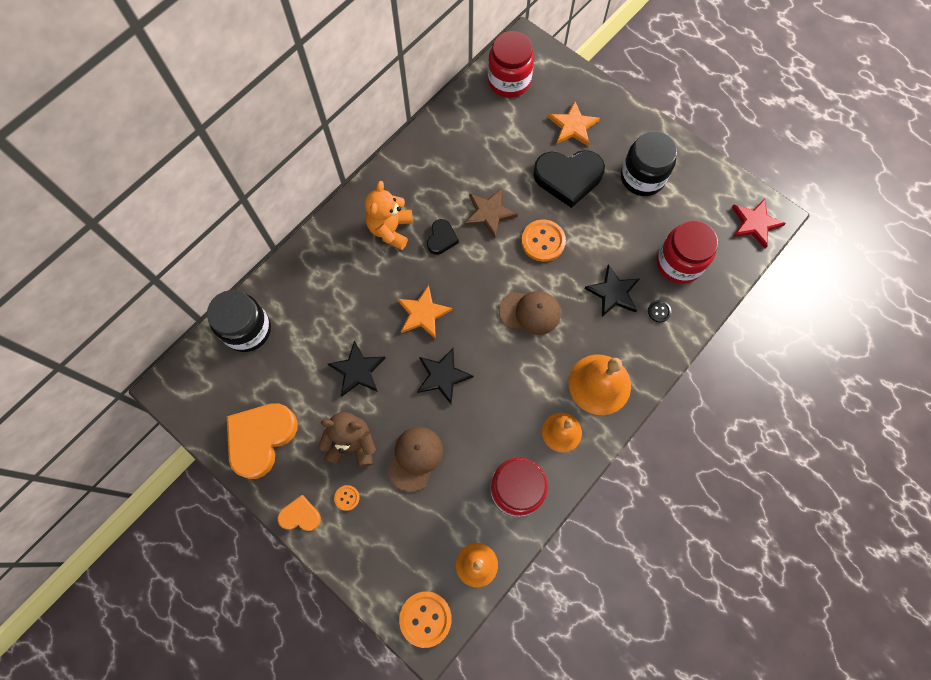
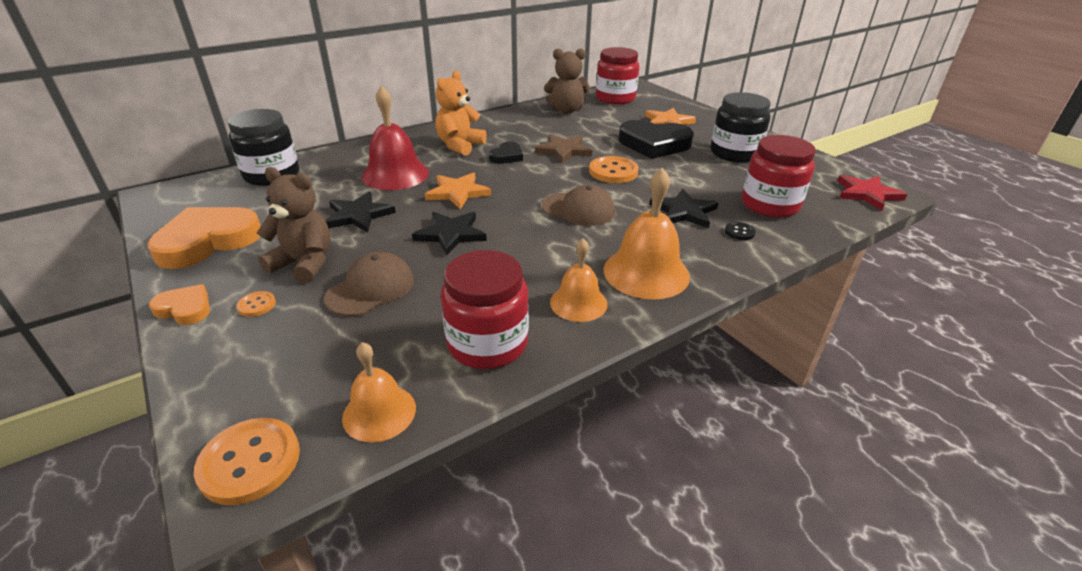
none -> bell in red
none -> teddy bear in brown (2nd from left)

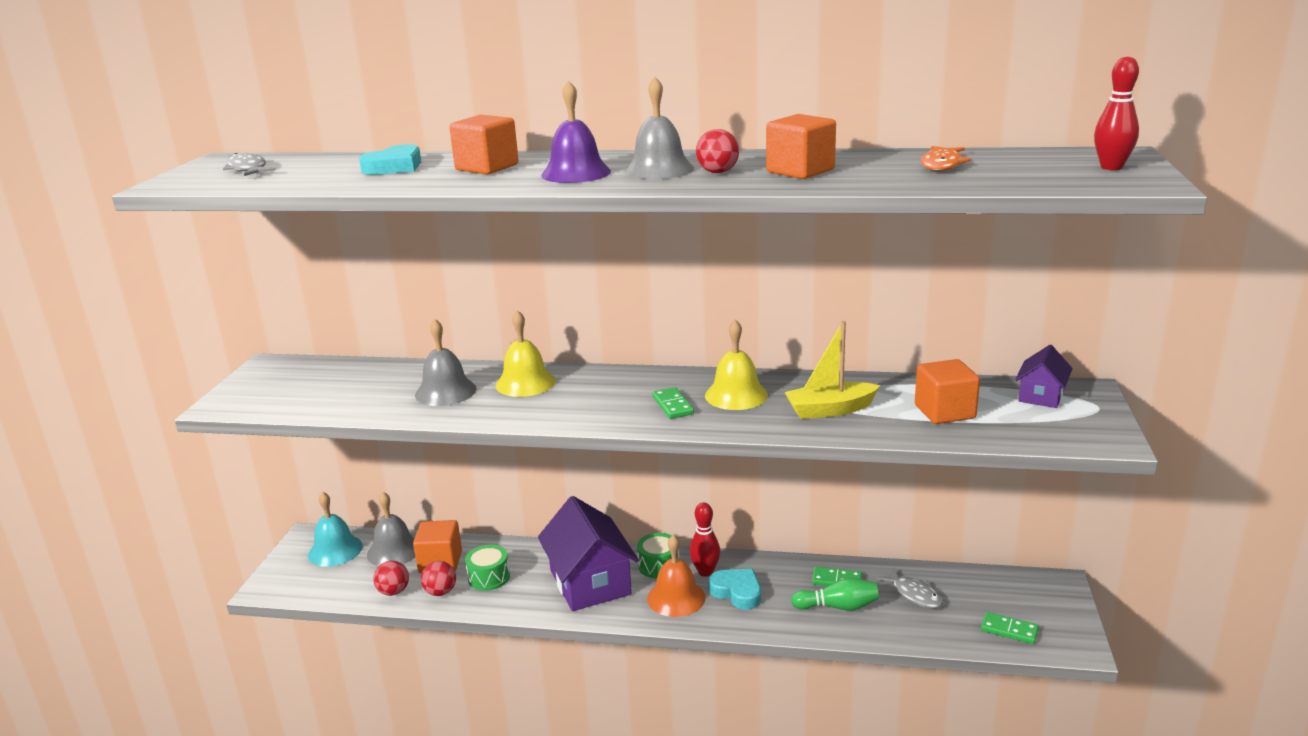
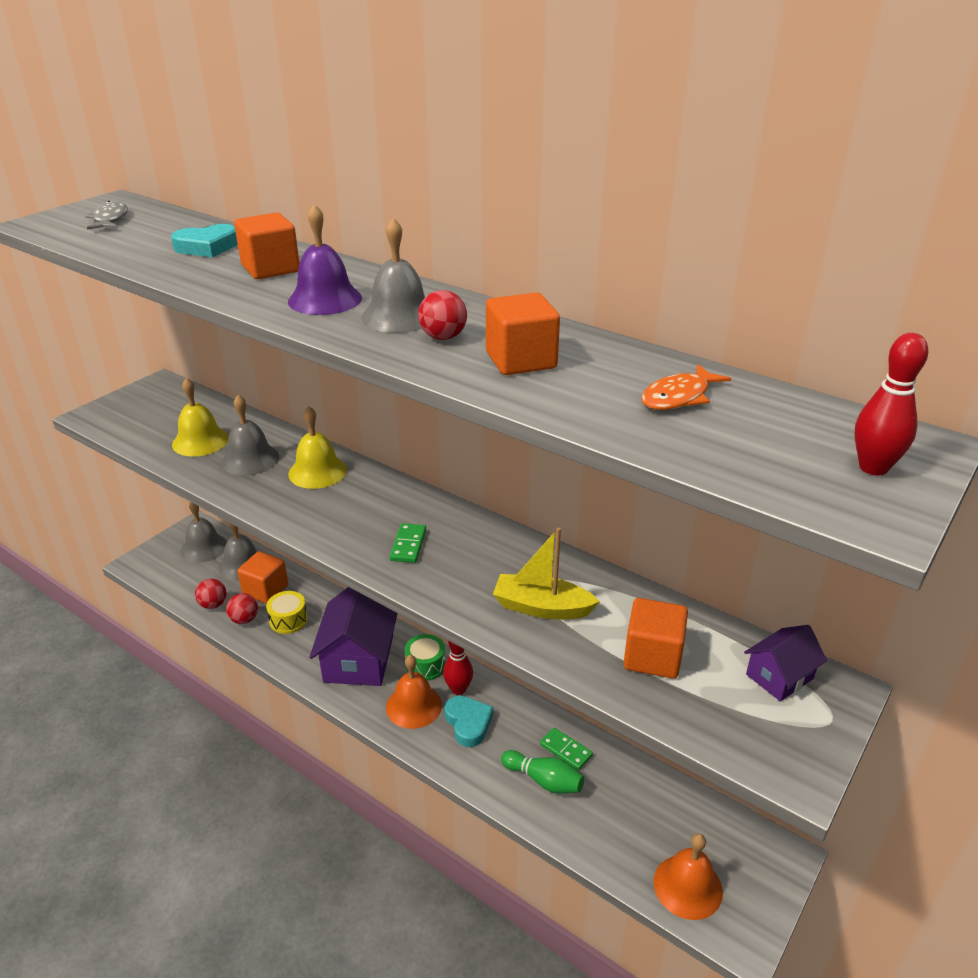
fish in grey (2nd from left) -> none
bell in yellow (2nd from left in the first image) -> bell in yellow (1st from left), moved
domino in green (3rd from left) -> bell in orange (2nd from left)
bell in turquoise -> bell in grey (1st from left)
drum in green (1st from left) -> drum in yellow

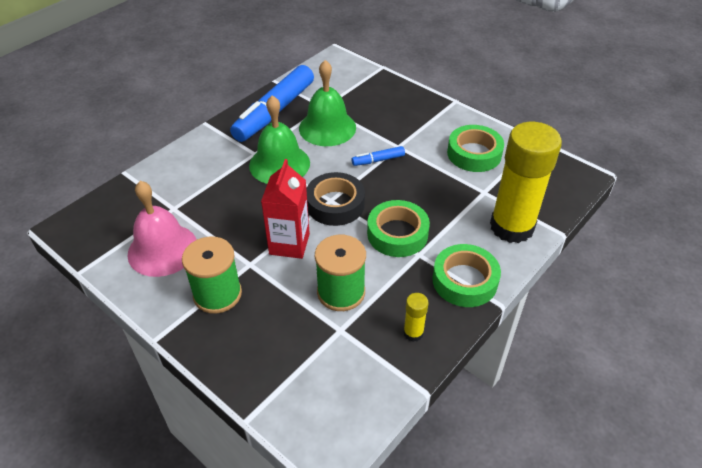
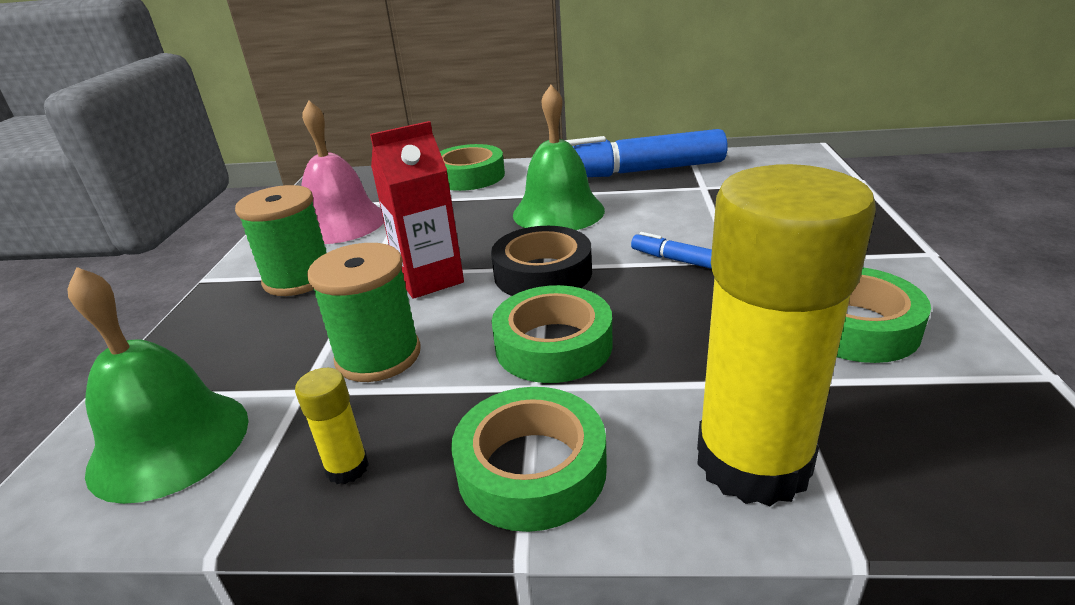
none -> tape in green (1st from left)
bell in green (2nd from left in the first image) -> bell in green (1st from left), moved

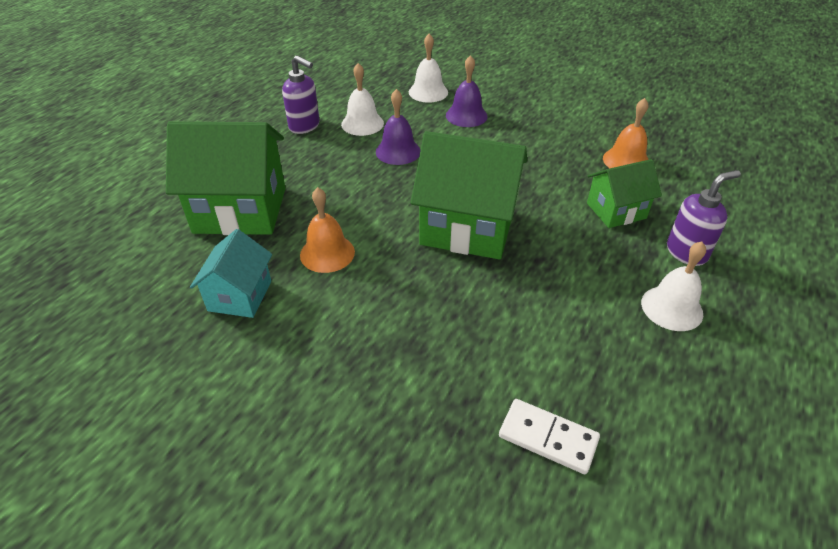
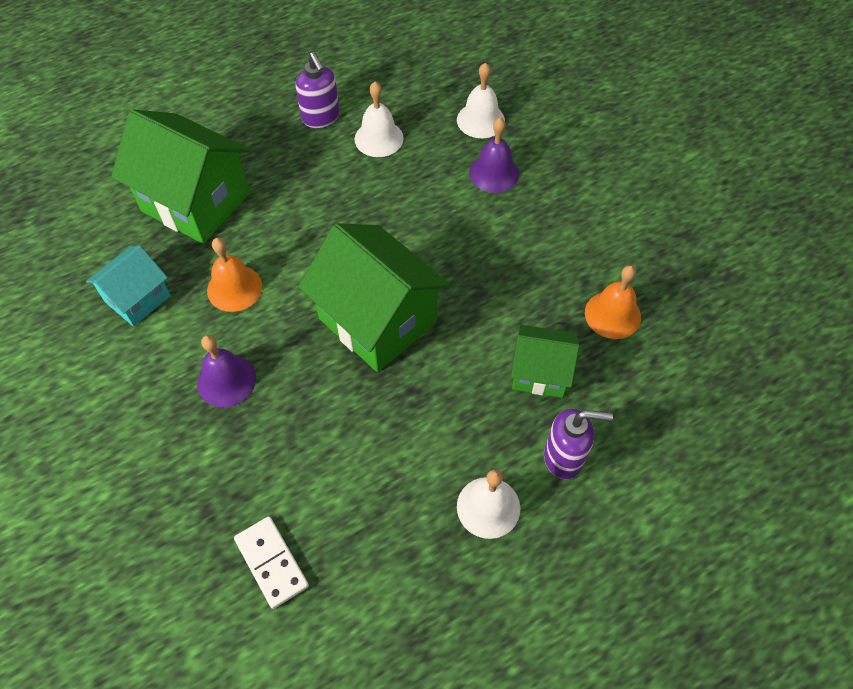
bell in purple (1st from left), moved

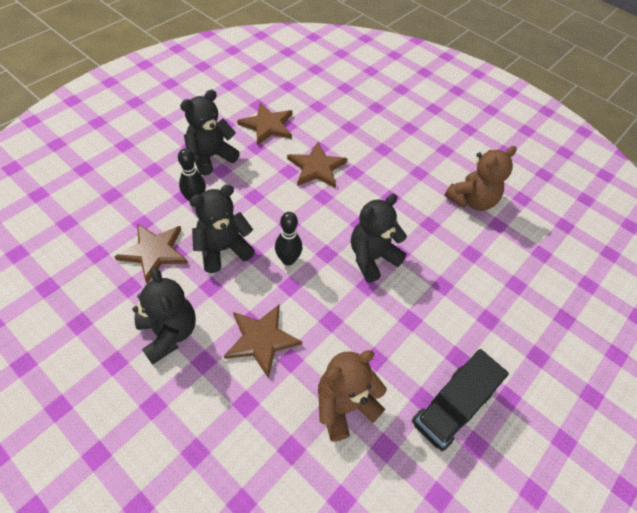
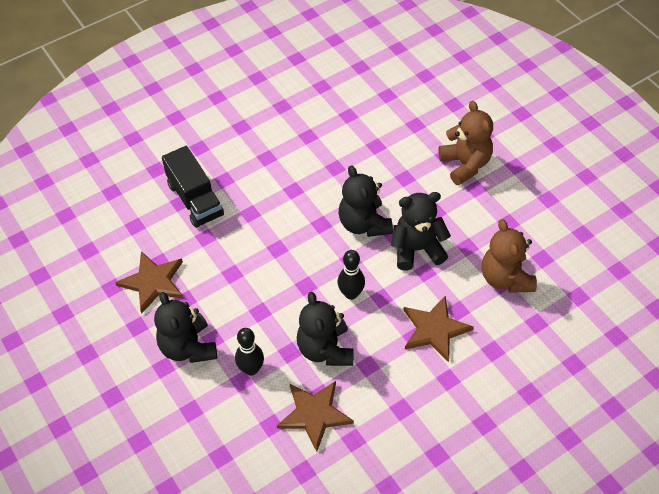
star in brown (4th from left) -> none
teddy bear in black (1st from left in the first image) -> teddy bear in black (4th from left), moved
truck in black, moved
teddy bear in brown (2nd from left in the first image) -> teddy bear in brown (1st from left), moved

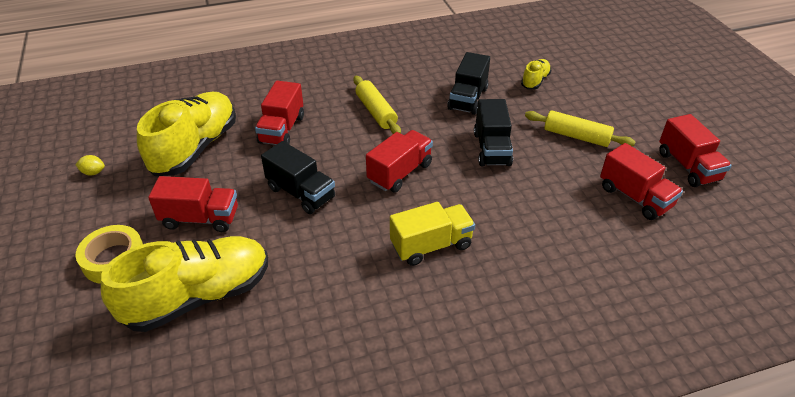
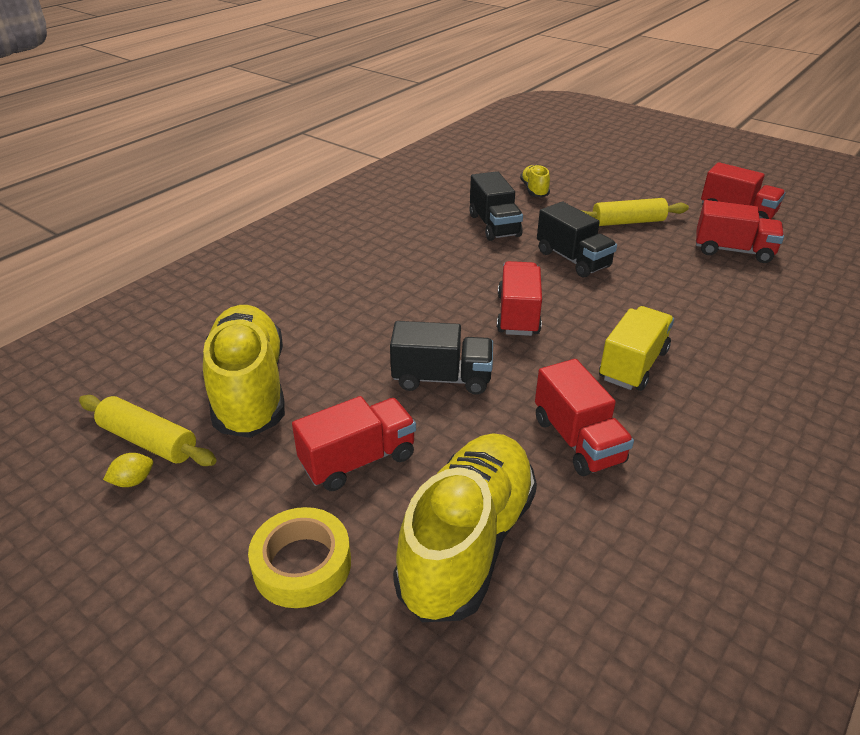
truck in red (2nd from left in the first image) -> truck in red (3rd from left), moved
rolling pin in yellow (1st from left), moved

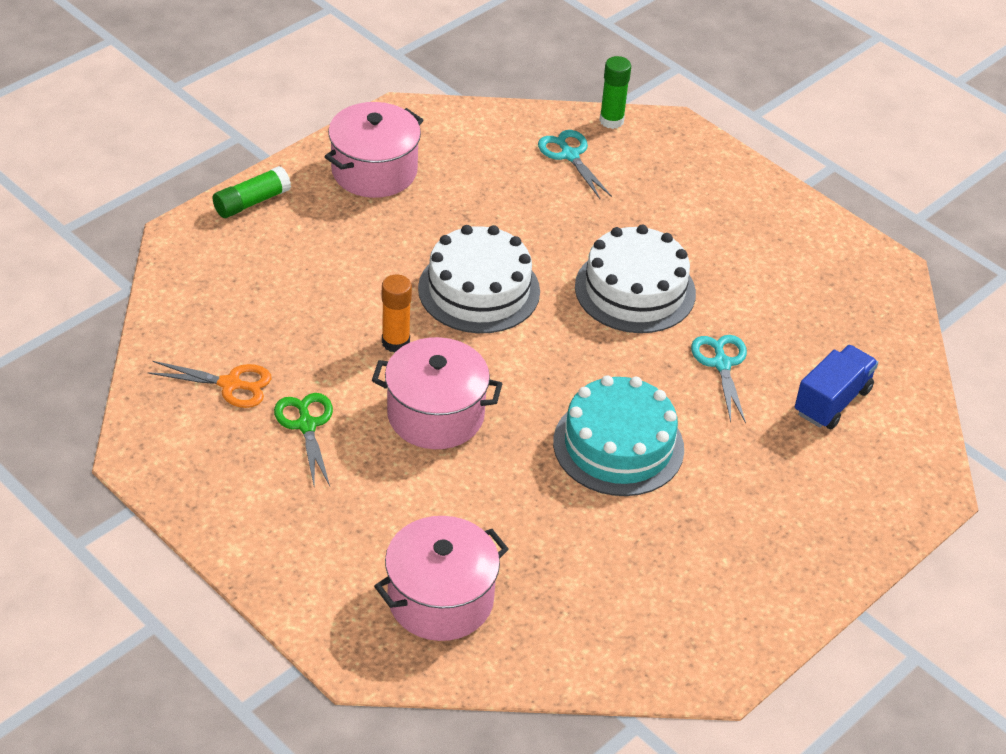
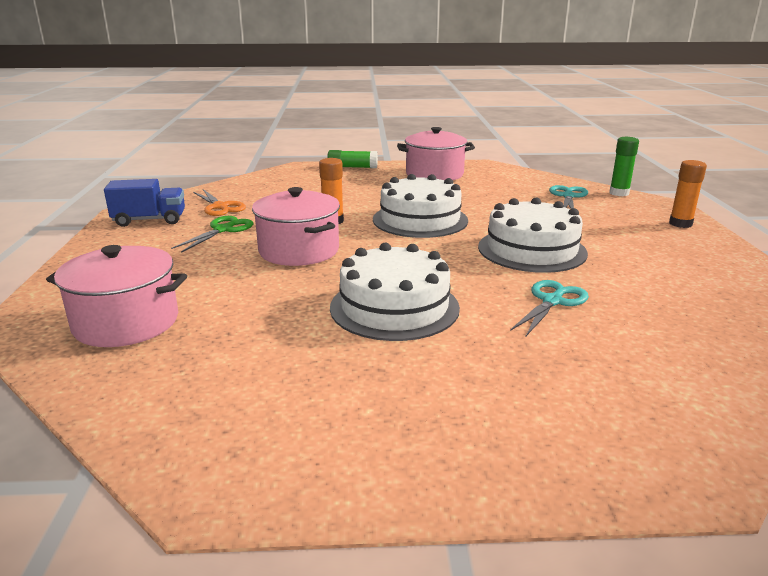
none -> glue stick in orange (2nd from left)
truck in blue, moved
cake in turquoise -> cake in white (1st from left)

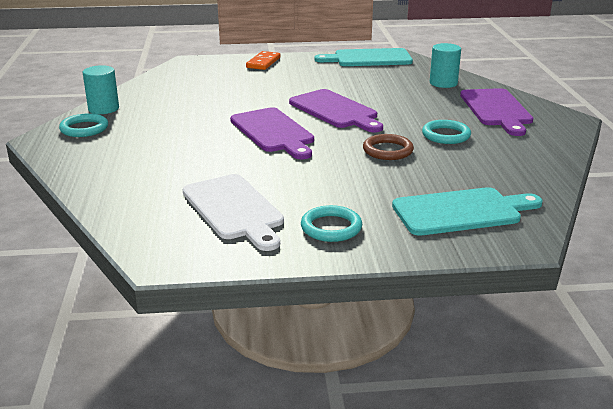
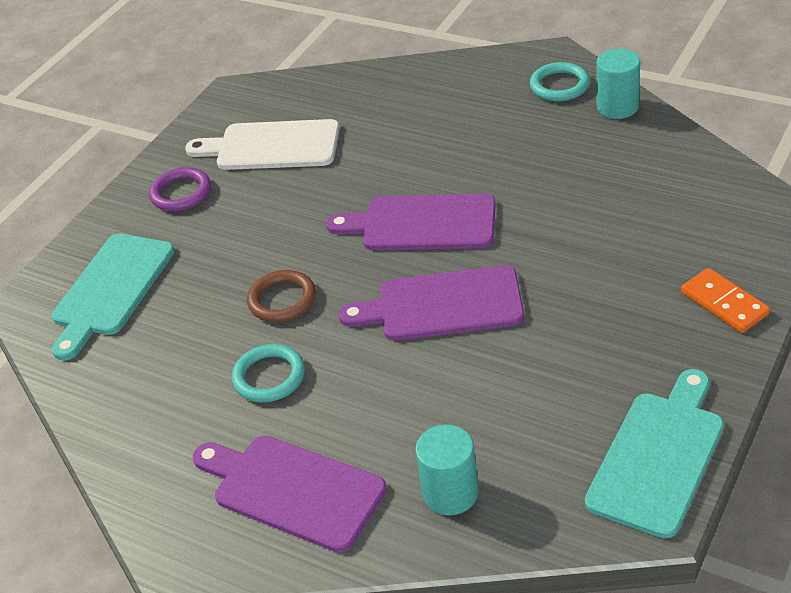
ring in turquoise (2nd from left) -> ring in purple

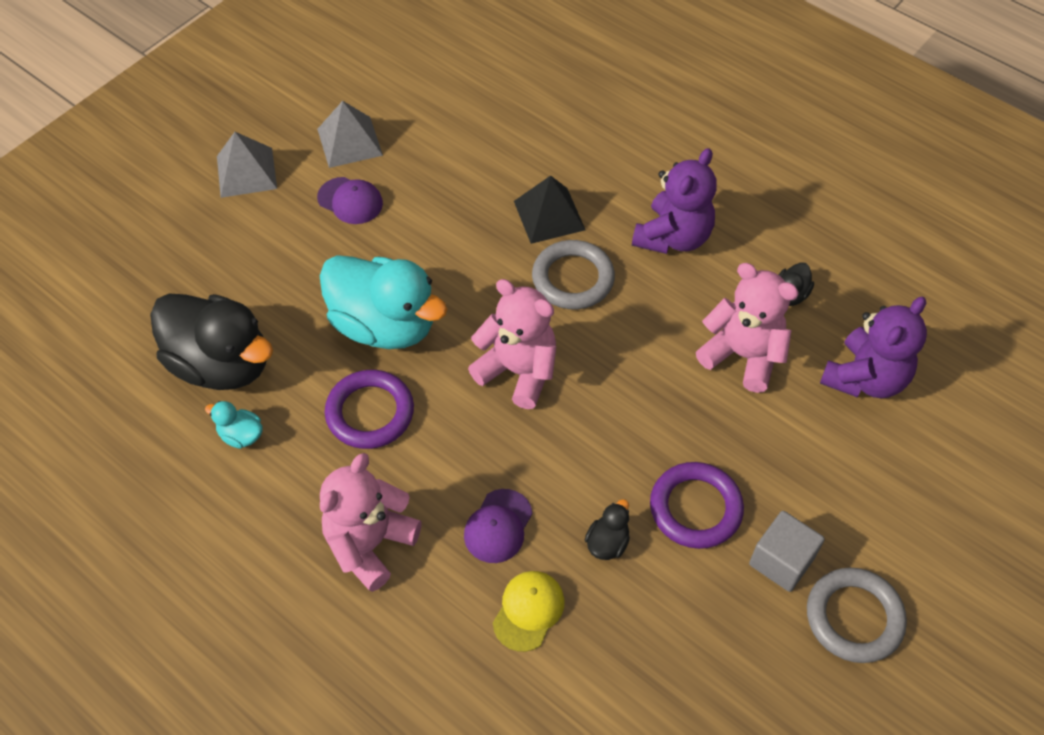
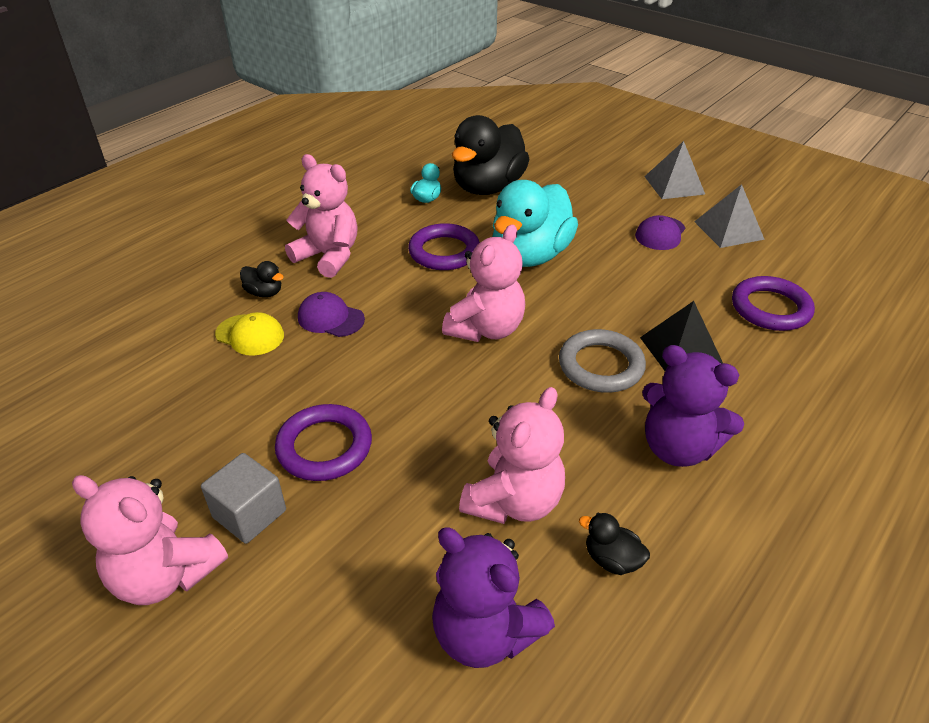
none -> ring in purple (3rd from left)
duck in black (2nd from left in the first image) -> duck in black (1st from left), moved
ring in grey (2nd from left) -> teddy bear in pink (1st from left)

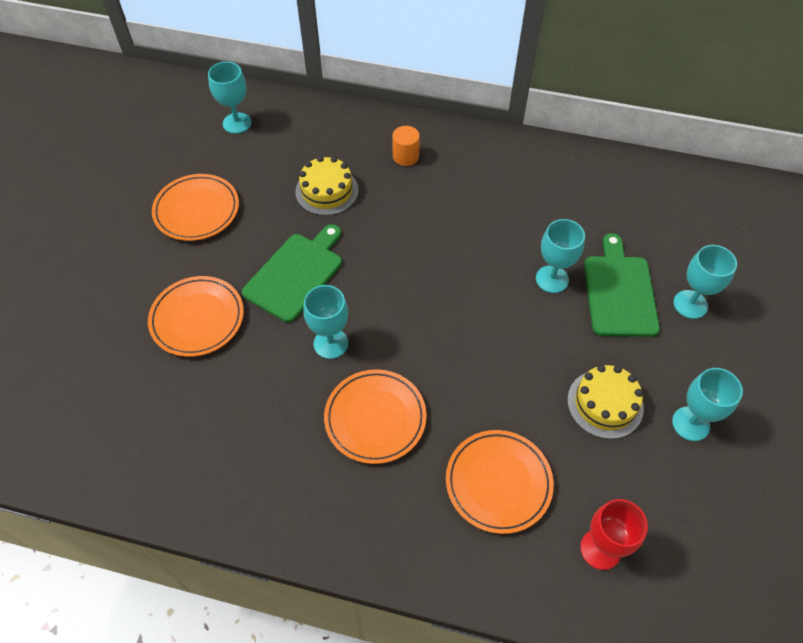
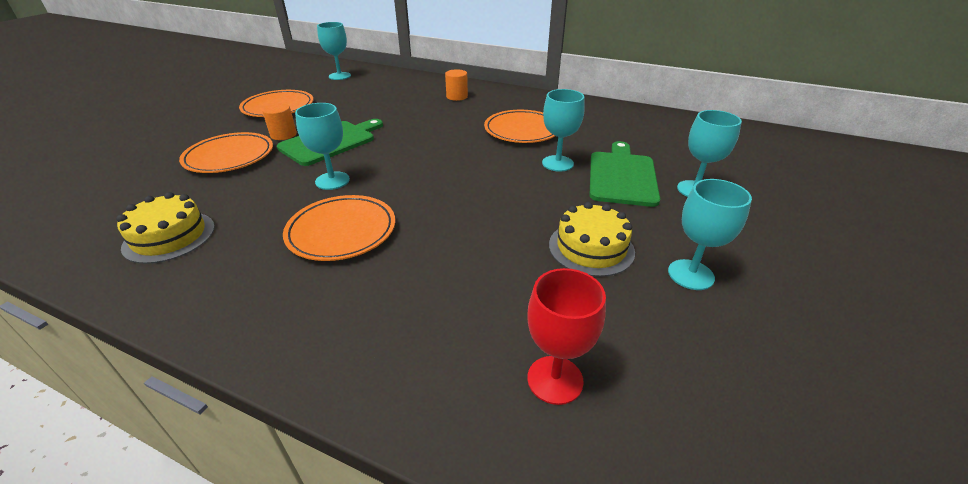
none -> cylinder in orange (1st from left)
cake in yellow (1st from left), moved
plate in orange (4th from left), moved

